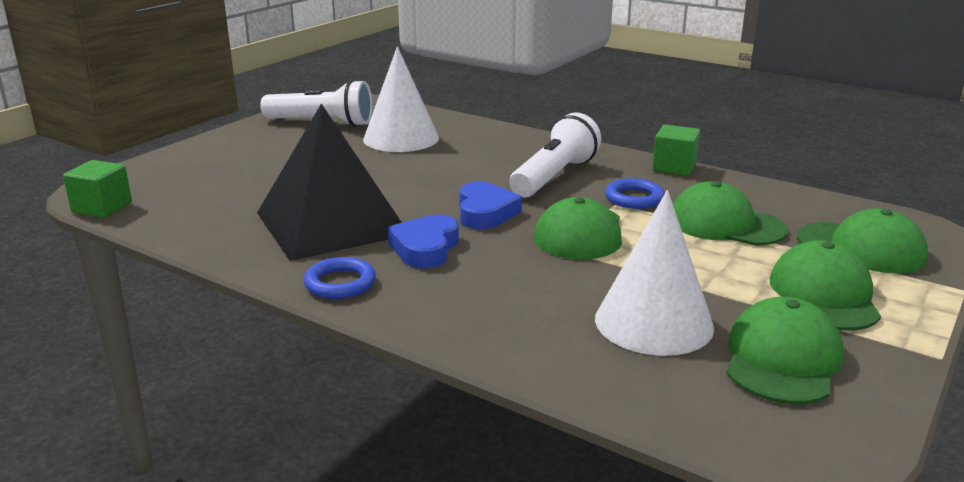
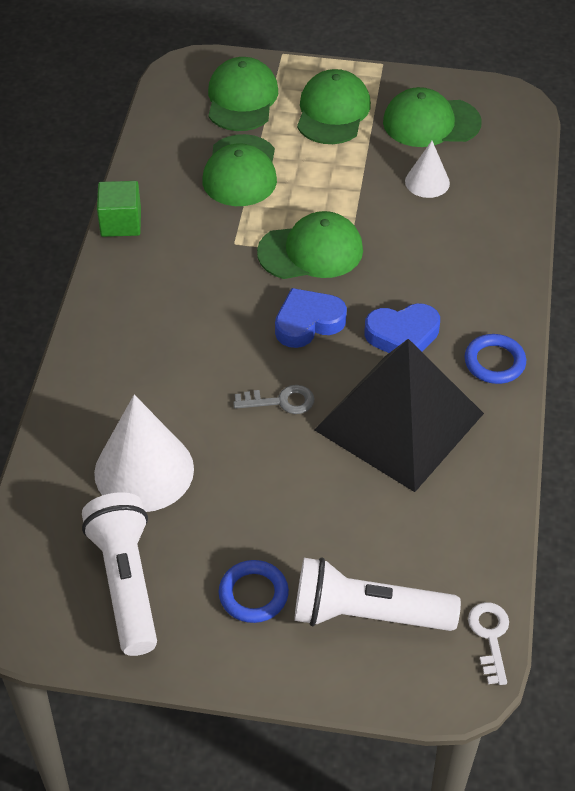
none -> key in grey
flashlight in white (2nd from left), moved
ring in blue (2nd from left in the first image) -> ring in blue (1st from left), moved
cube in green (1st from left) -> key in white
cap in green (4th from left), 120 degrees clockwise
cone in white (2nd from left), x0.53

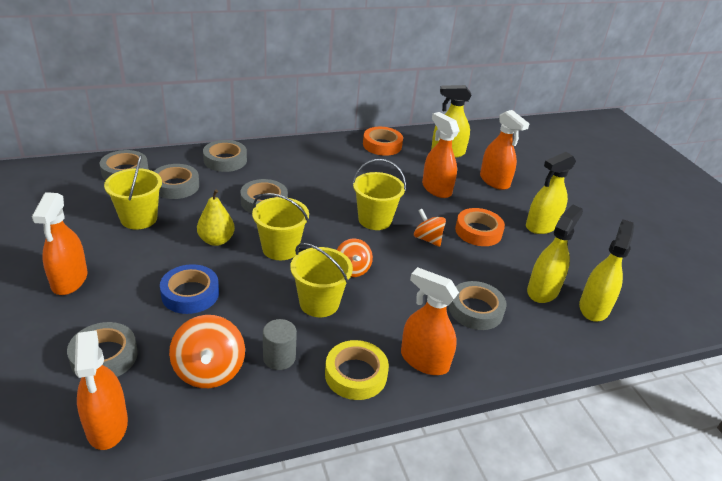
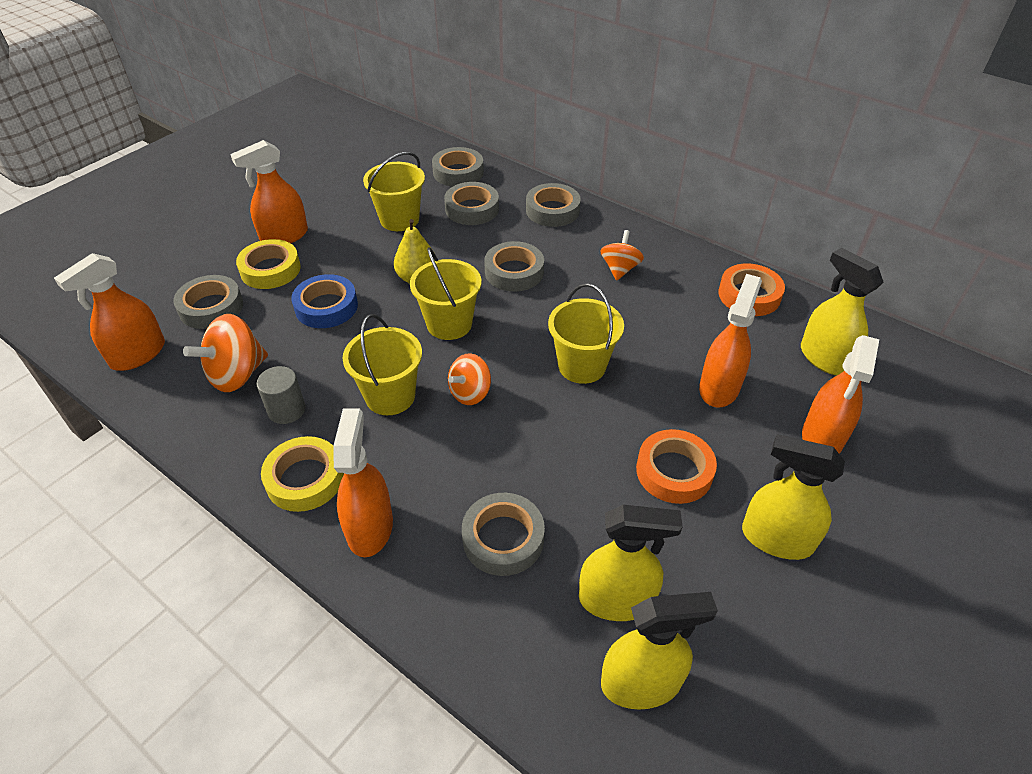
none -> tape in yellow (1st from left)
spinning top in orange (3rd from left), moved

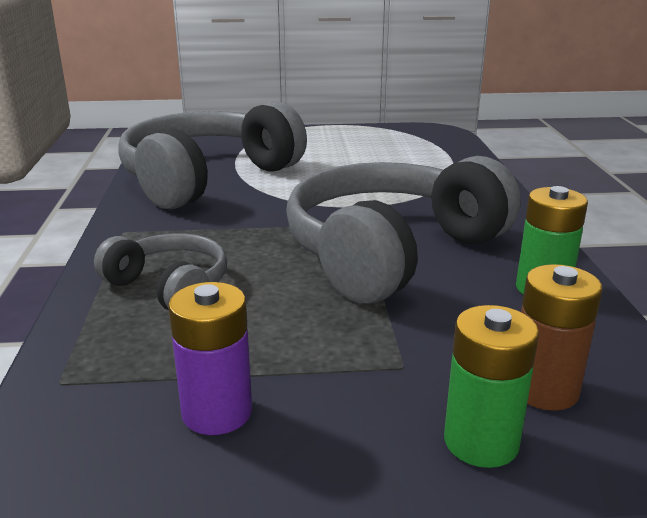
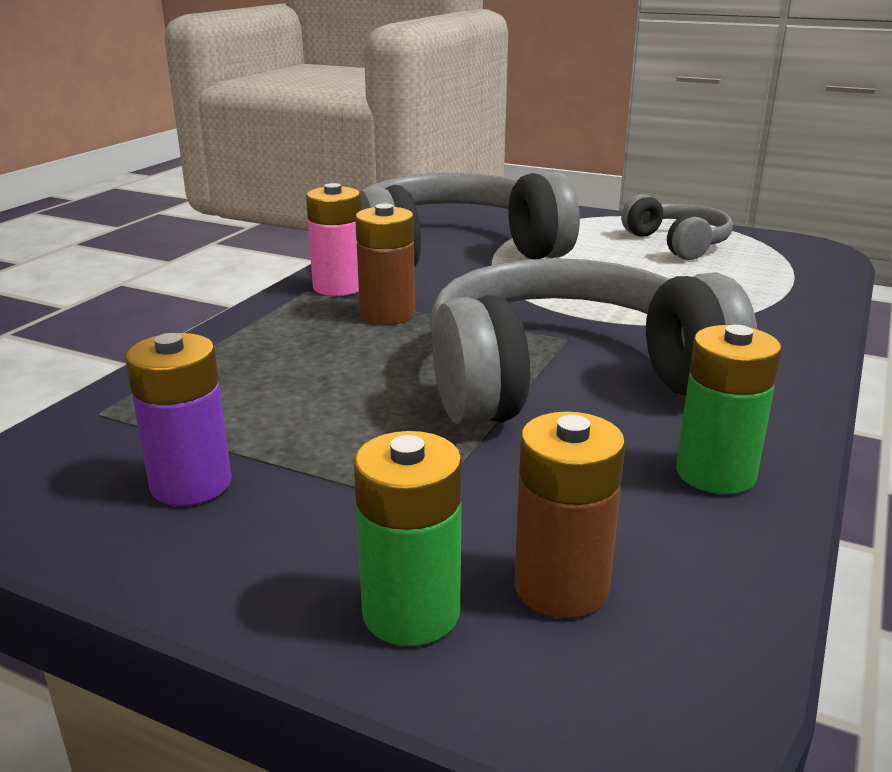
none -> battery in pink
none -> battery in brown (1st from left)
headphones in grey (1st from left in the first image) -> headphones in grey (3rd from left), moved

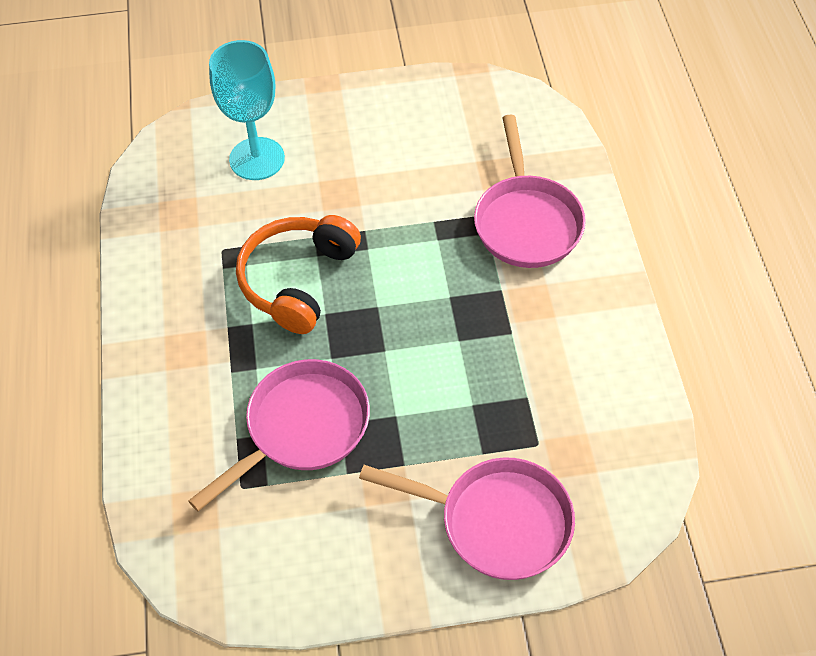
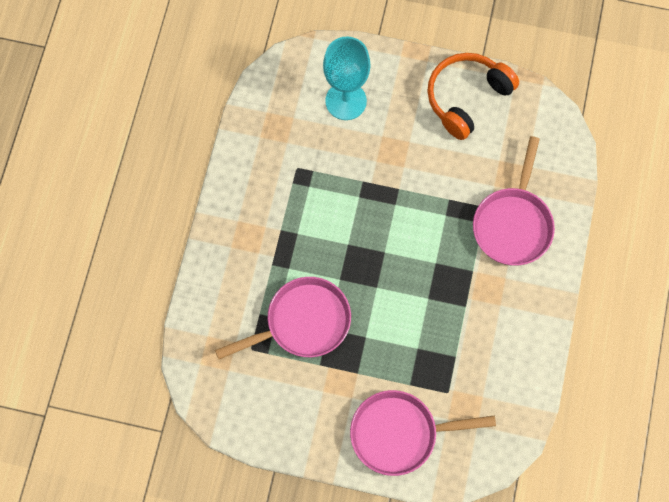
headphones in orange, moved
pan in pink (2nd from left), 135 degrees clockwise

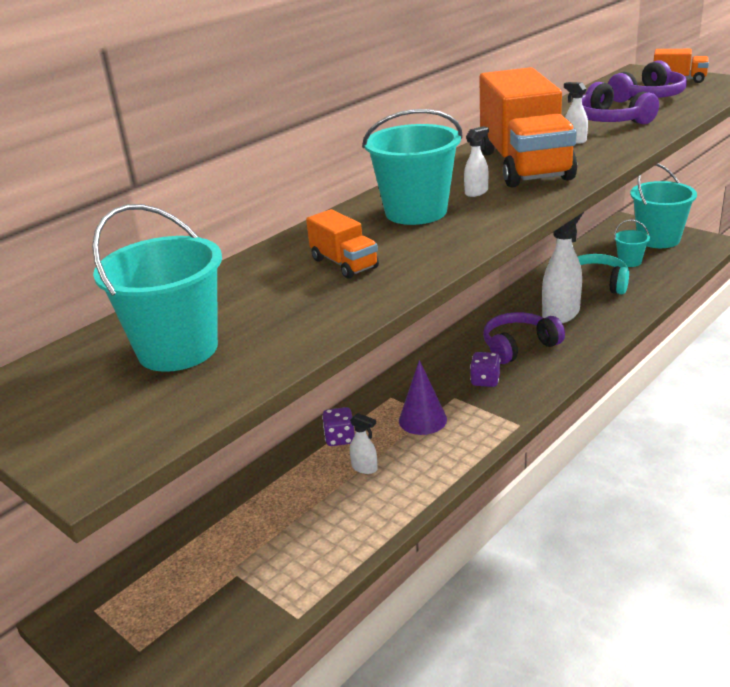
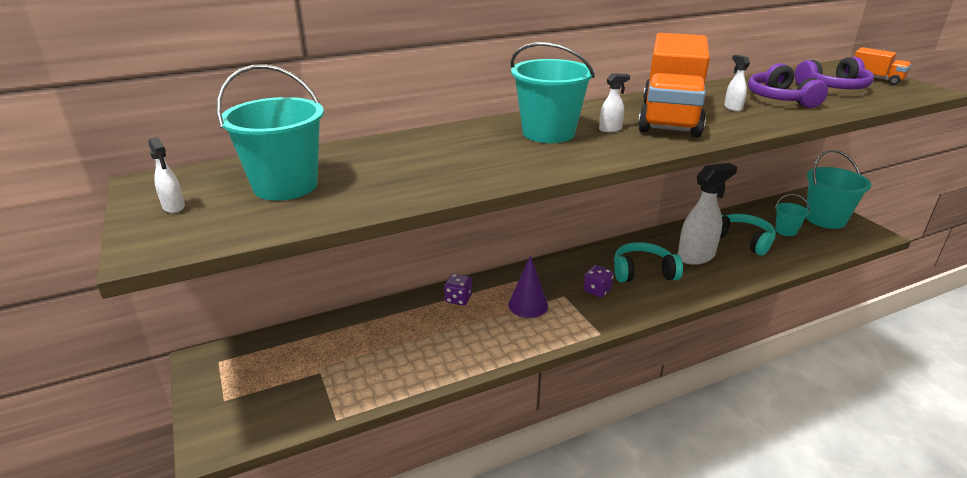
truck in orange (1st from left) -> none
spray bottle in white (1st from left), moved
headphones in purple (1st from left) -> headphones in turquoise (1st from left)

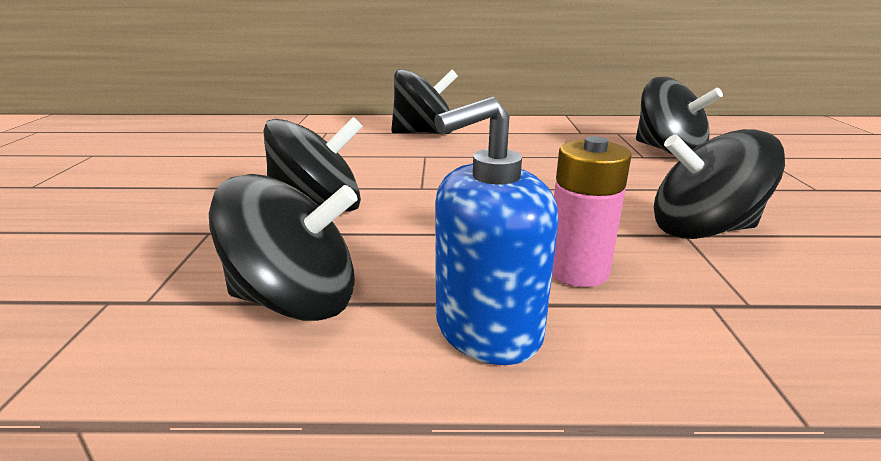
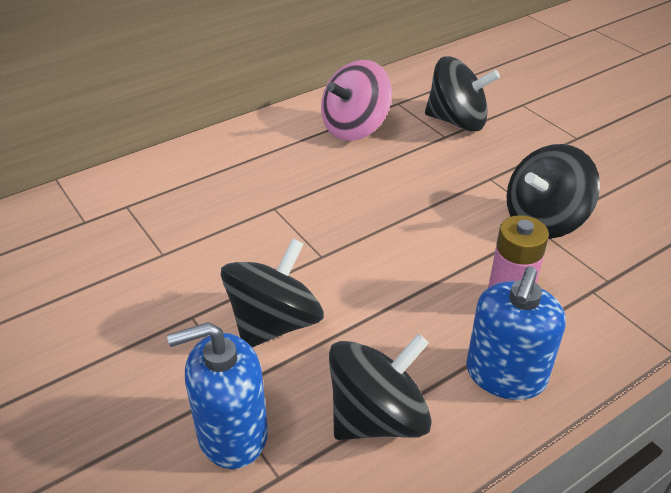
spinning top in black (3rd from left) -> none
none -> soap dispenser in blue (1st from left)
none -> spinning top in pink

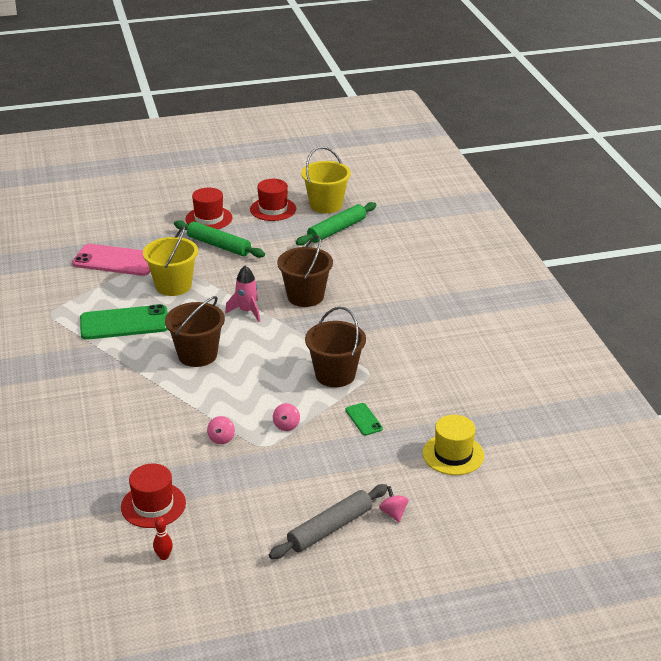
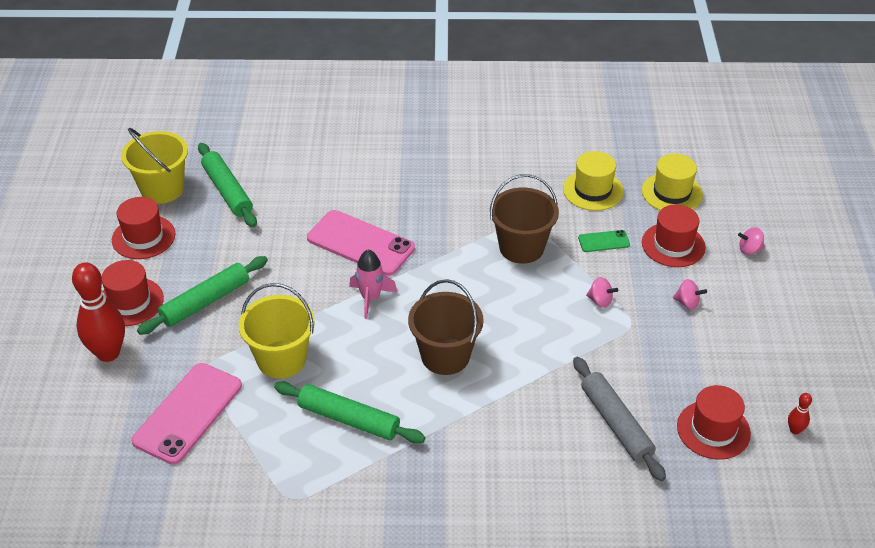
none -> bowling pin in red (1st from left)
none -> hat in yellow (1st from left)
none -> hat in red (3rd from left)
spinning top in pink (1st from left in the first image) -> spinning top in pink (2nd from left), moved
rolling pin in grey, moved
phone in green (1st from left) -> rolling pin in green (3rd from left)
bucket in brown (2nd from left) -> phone in pink (2nd from left)

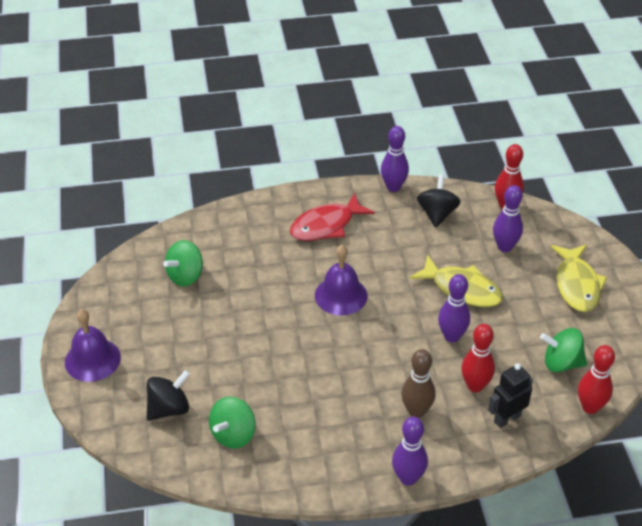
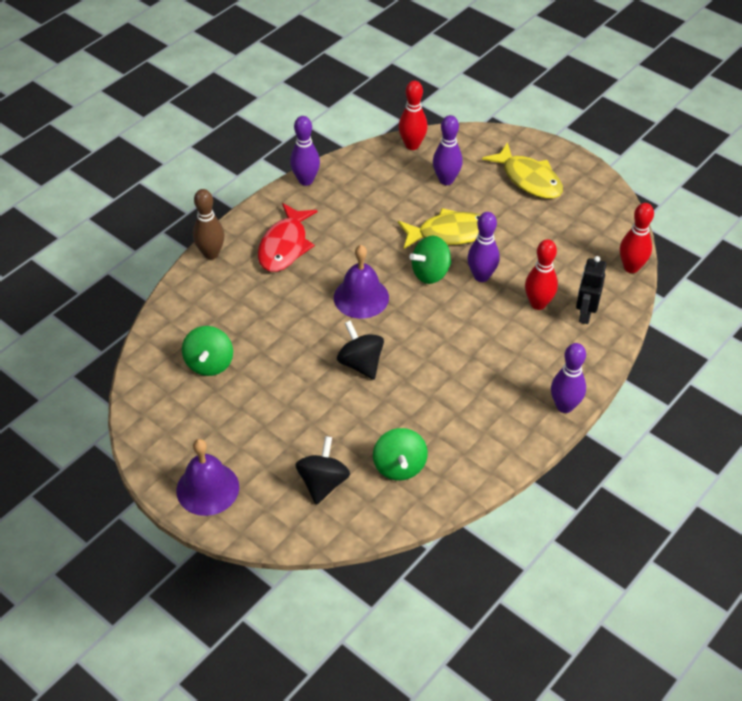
bowling pin in brown, moved
spinning top in black (2nd from left), moved
spinning top in green (3rd from left), moved

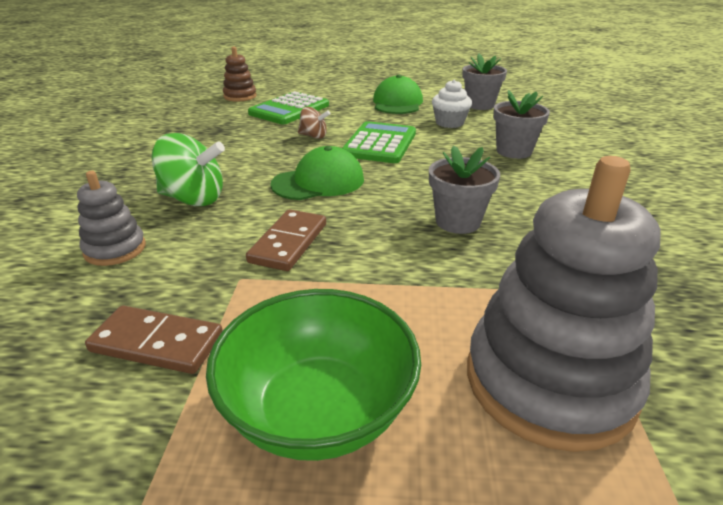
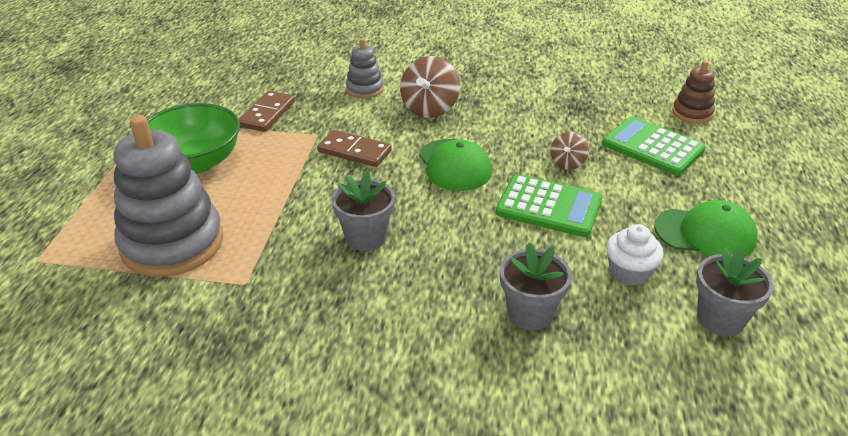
spinning top in green -> spinning top in brown (1st from left)

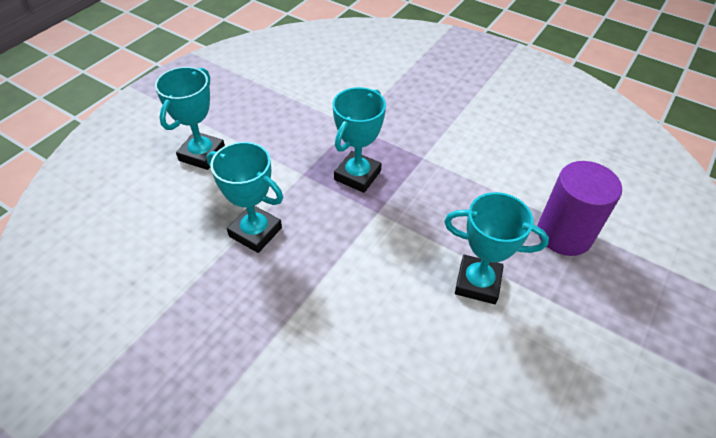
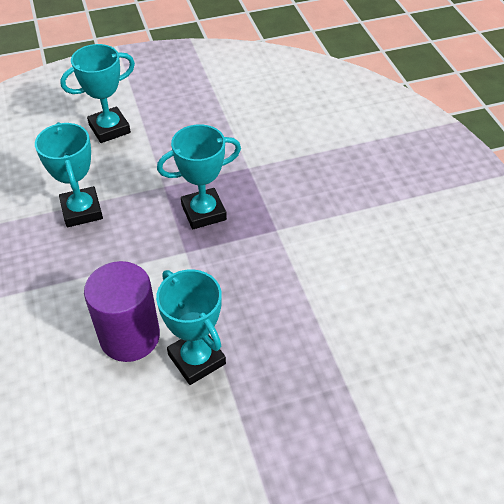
cylinder in purple, moved

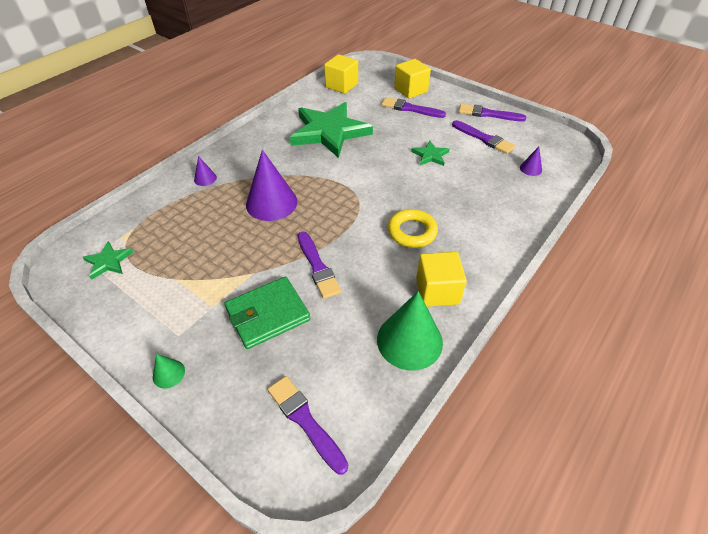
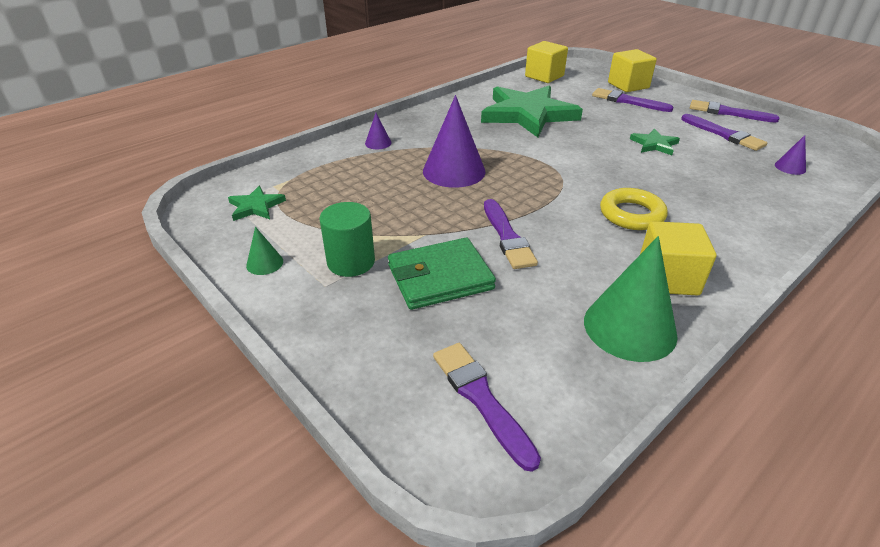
none -> cylinder in green
cone in green (1st from left), moved

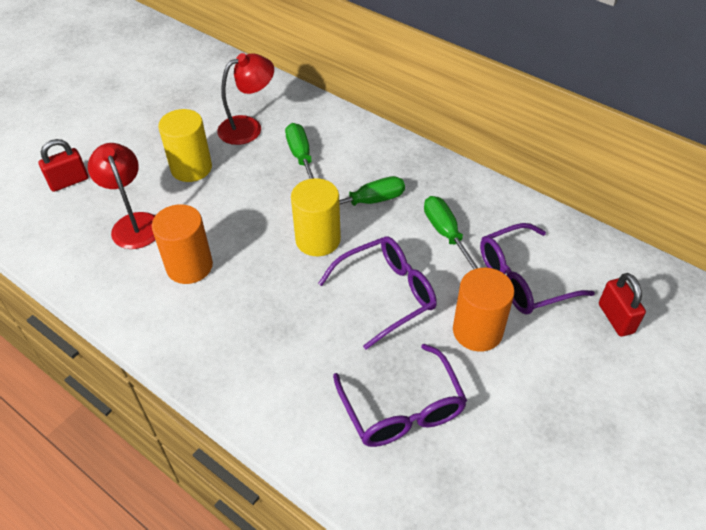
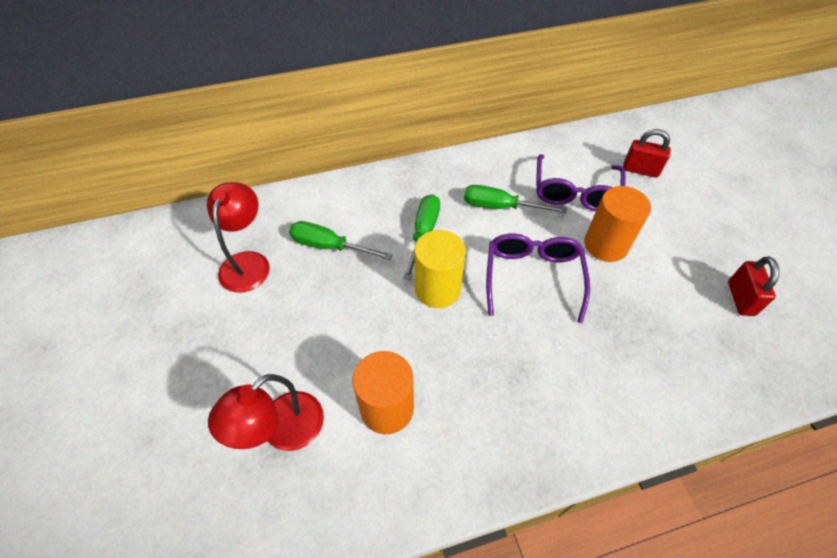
cylinder in yellow (1st from left) -> none
glasses in purple (2nd from left) -> none
padlock in red (1st from left in the first image) -> padlock in red (2nd from left), moved
lamp in red (1st from left in the first image) -> lamp in red (2nd from left), 60 degrees counterclockwise

